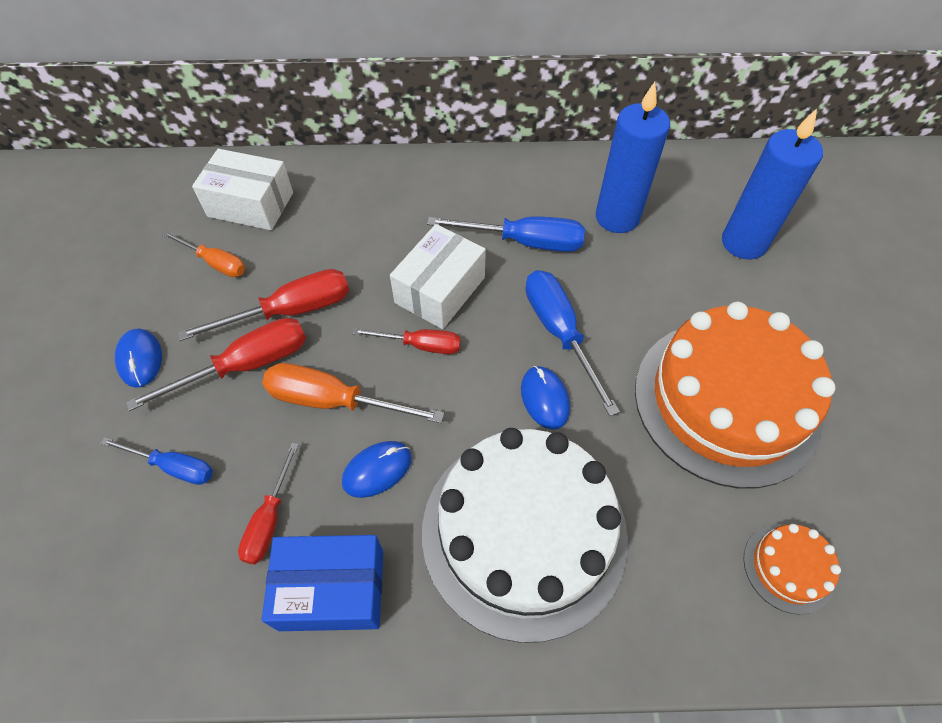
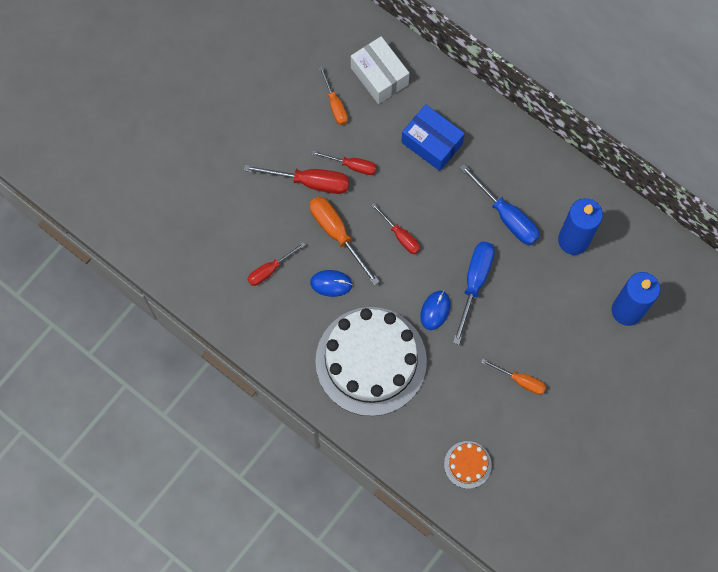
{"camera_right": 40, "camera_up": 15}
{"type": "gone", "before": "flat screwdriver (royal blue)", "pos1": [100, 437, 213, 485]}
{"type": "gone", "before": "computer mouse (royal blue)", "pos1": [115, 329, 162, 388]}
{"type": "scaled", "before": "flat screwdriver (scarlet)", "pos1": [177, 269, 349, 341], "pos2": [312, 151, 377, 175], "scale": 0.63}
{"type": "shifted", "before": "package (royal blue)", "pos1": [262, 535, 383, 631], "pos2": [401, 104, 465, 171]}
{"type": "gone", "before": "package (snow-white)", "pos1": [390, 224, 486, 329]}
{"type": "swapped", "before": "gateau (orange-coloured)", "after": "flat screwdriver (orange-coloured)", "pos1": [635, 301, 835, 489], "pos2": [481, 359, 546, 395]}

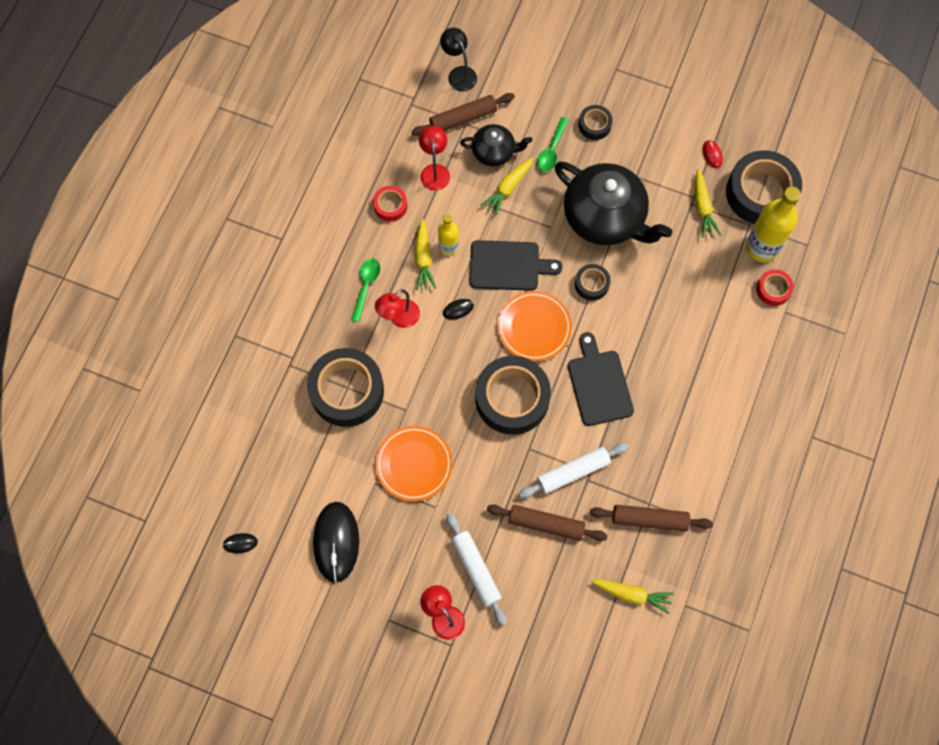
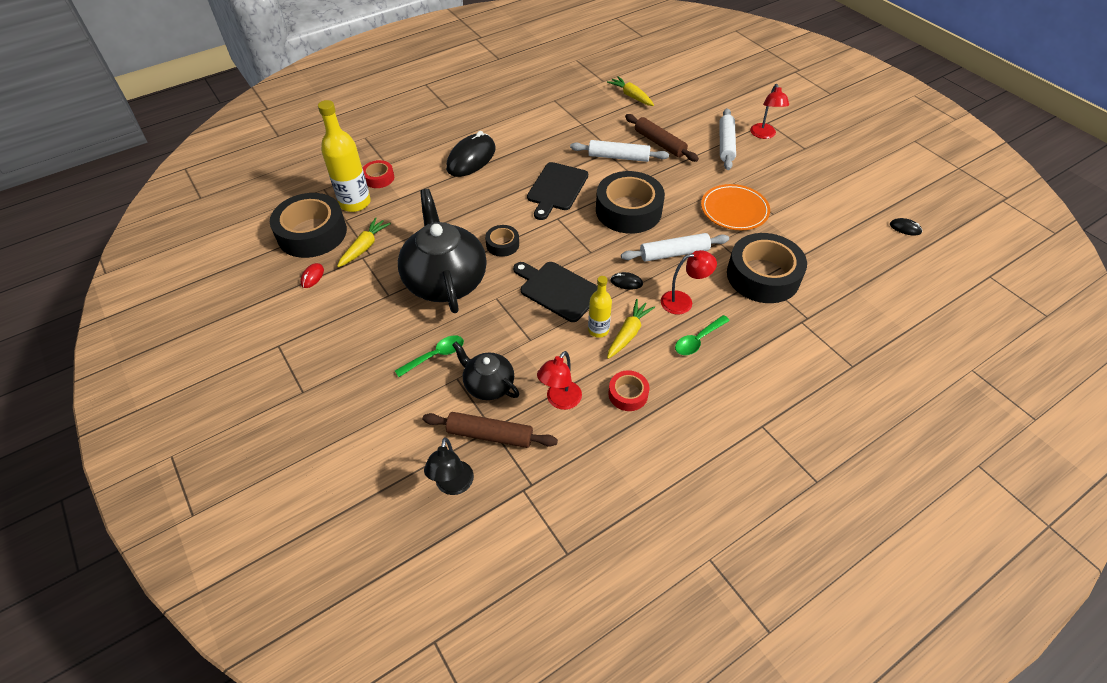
{"camera_right": -145, "camera_up": -20}
{"type": "shifted", "before": "computer mouse (jet-black)", "pos1": [313, 502, 359, 583], "pos2": [446, 131, 495, 177]}
{"type": "gone", "before": "toy carrot (yellow)", "pos1": [480, 157, 534, 216]}
{"type": "gone", "before": "flat dish (orange-coloured)", "pos1": [497, 291, 572, 361]}
{"type": "gone", "before": "roll of tape (jet-black)", "pos1": [578, 105, 613, 140]}
{"type": "gone", "before": "pastry roller (dark brown)", "pos1": [590, 505, 713, 531]}
{"type": "new", "after": "pastry roller (snow-white)", "pos2": [621, 233, 729, 262]}

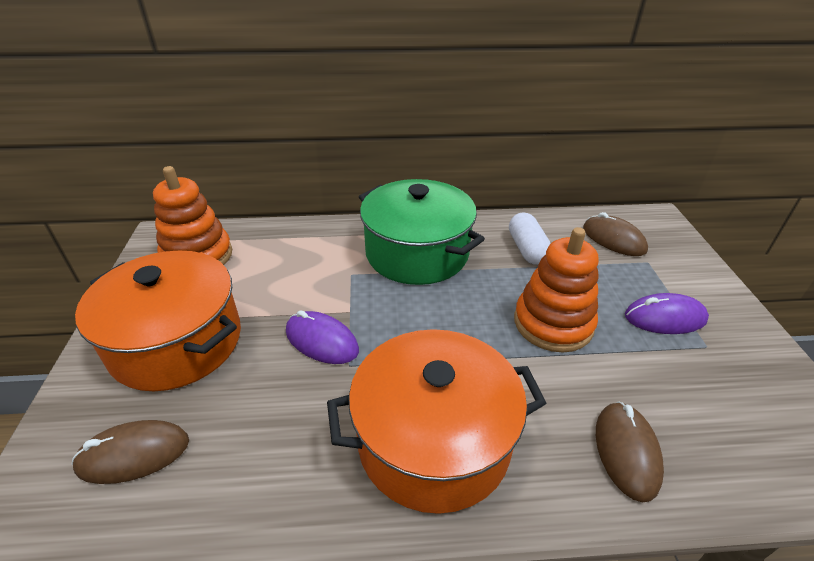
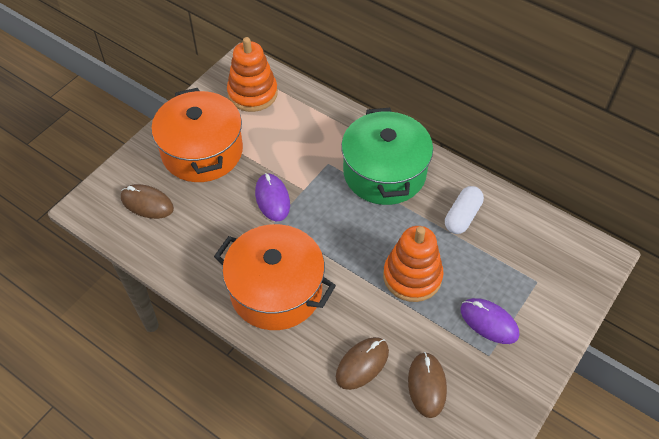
{"camera_right": 40, "camera_up": 15}
{"type": "shifted", "before": "computer mouse (dark brown)", "pos1": [583, 212, 648, 256], "pos2": [408, 352, 447, 418]}

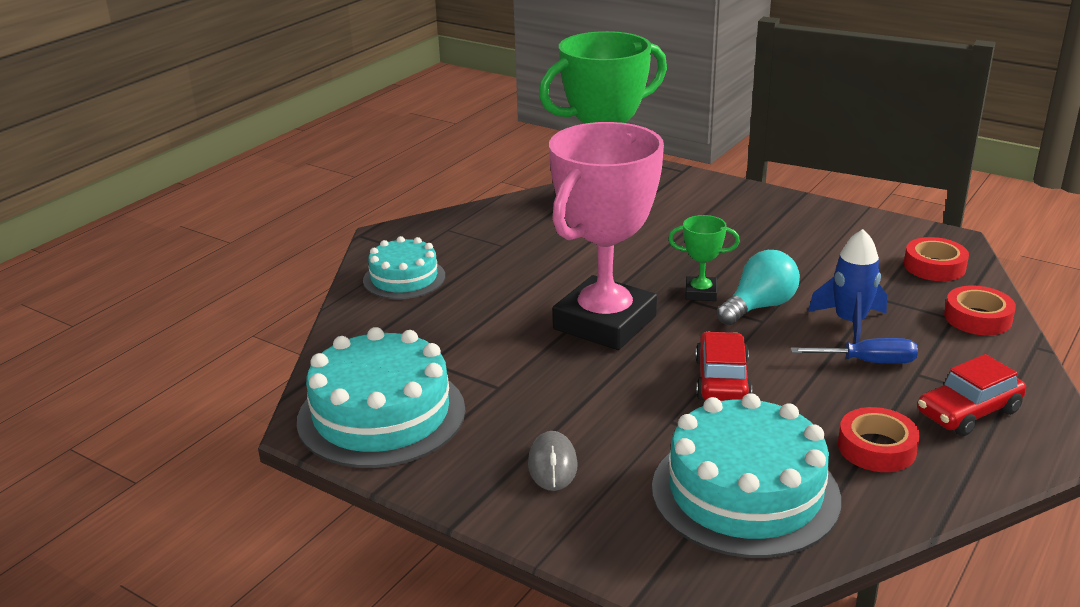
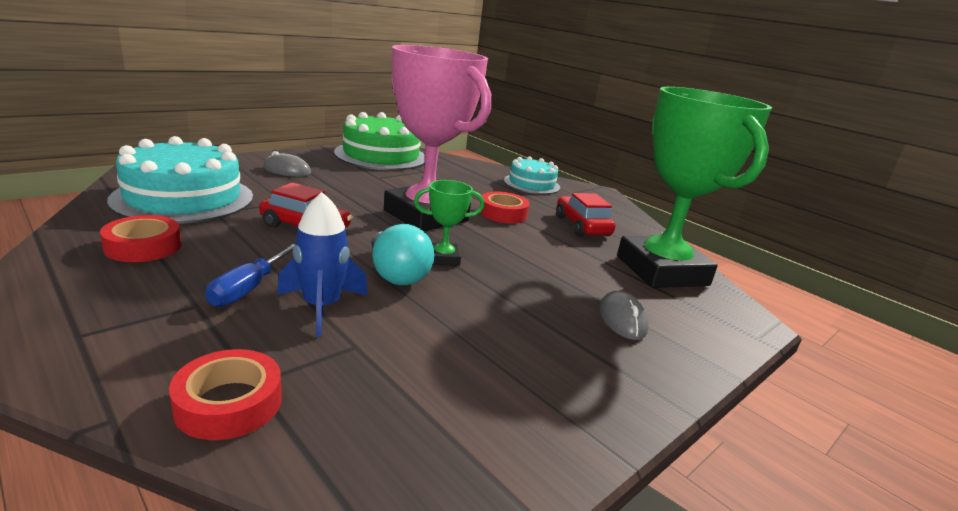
{"camera_right": 100, "camera_up": -5}
{"type": "repainted", "before": "gateau (turquoise)", "after": "gateau (emerald)", "pos1": [297, 327, 465, 468], "pos2": [334, 112, 425, 170]}
{"type": "rotated", "before": "award cup (emerald)", "pos1": [668, 215, 740, 301], "pos2": [414, 180, 484, 266], "turn": 60}
{"type": "shifted", "before": "roll of tape (scarlet)", "pos1": [904, 237, 969, 281], "pos2": [480, 192, 530, 223]}
{"type": "shifted", "before": "car (scarlet)", "pos1": [918, 354, 1026, 436], "pos2": [556, 193, 615, 236]}
{"type": "new", "after": "computer mouse (gray)", "pos2": [599, 290, 649, 340]}

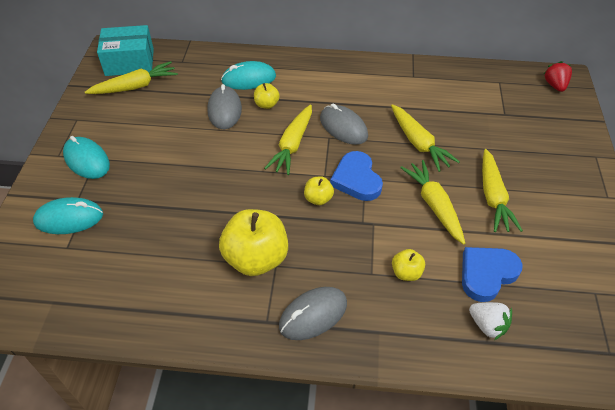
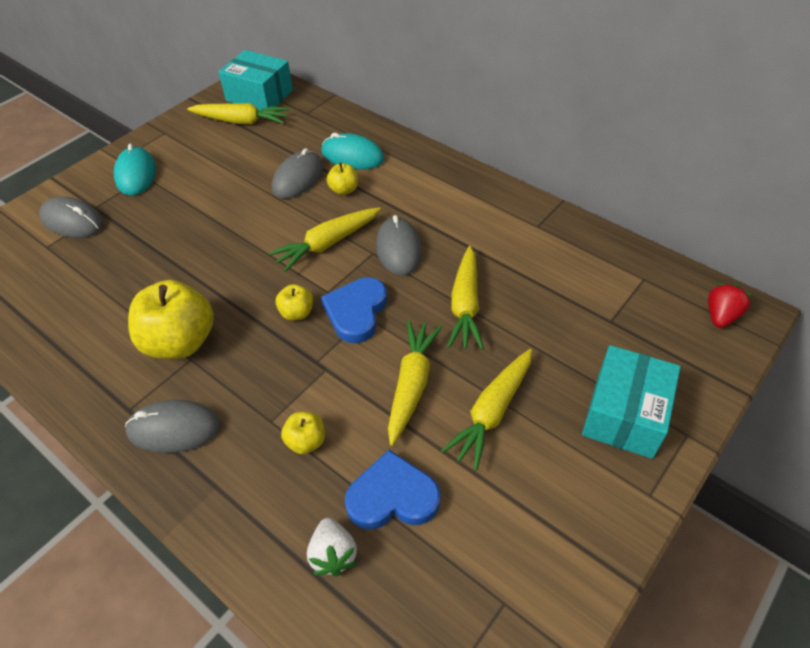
{"camera_right": 35, "camera_up": 0}
{"type": "repainted", "before": "computer mouse (turquoise)", "after": "computer mouse (gray)", "pos1": [33, 197, 103, 234], "pos2": [39, 197, 103, 238]}
{"type": "new", "after": "package (turquoise)", "pos2": [582, 345, 681, 459]}

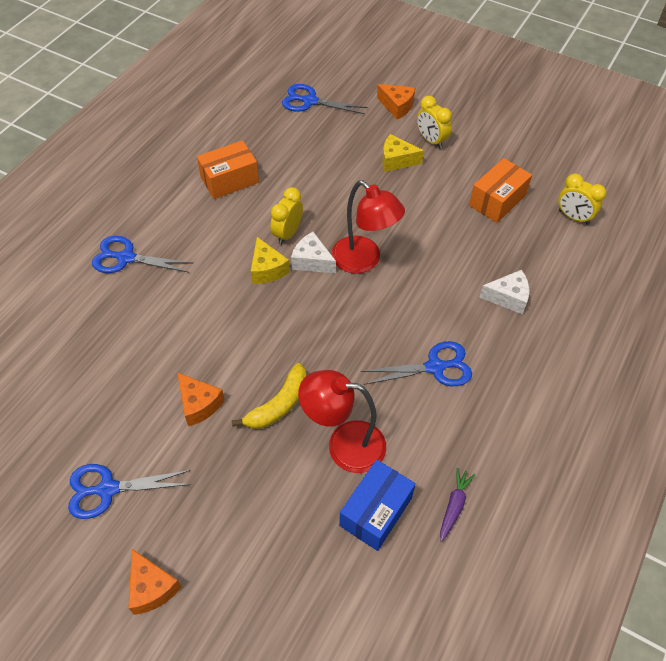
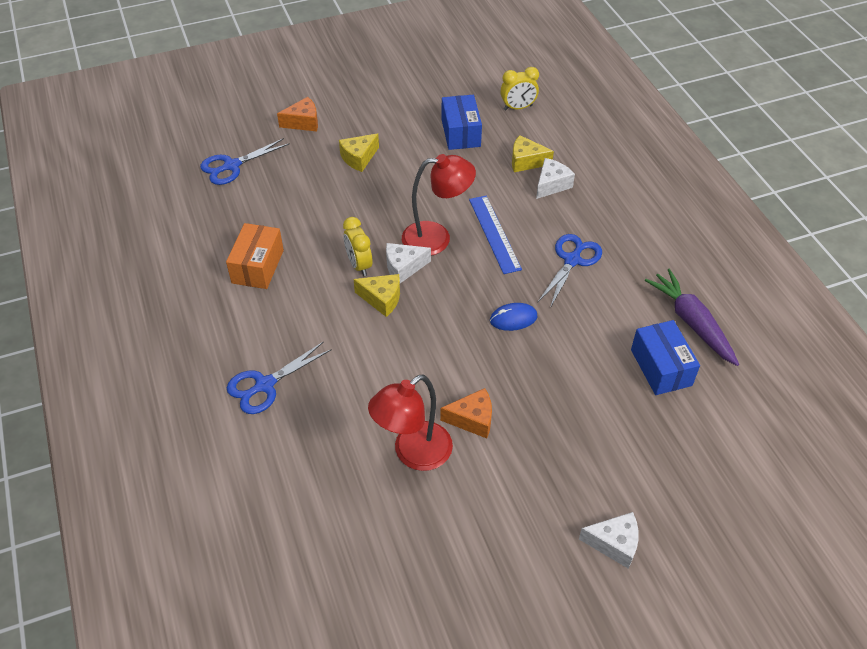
{"camera_right": -50, "camera_up": -5}
{"type": "gone", "before": "shears (royal blue)", "pos1": [68, 464, 191, 519]}
{"type": "repainted", "before": "cheese (orange-coloured)", "after": "cheese (snow-white)", "pos1": [128, 549, 181, 615], "pos2": [579, 512, 639, 569]}
{"type": "gone", "before": "toy banana (yellow)", "pos1": [232, 363, 306, 429]}
{"type": "shifted", "before": "desk lamp (scarlet)", "pos1": [298, 370, 386, 473], "pos2": [368, 375, 453, 471]}
{"type": "gone", "before": "bedside clock (yellow)", "pos1": [417, 96, 452, 149]}
{"type": "scaled", "before": "toy carrot (violet)", "pos1": [440, 468, 475, 542], "pos2": [645, 269, 739, 366], "scale": 1.9}
{"type": "repainted", "before": "package (orange-coloured)", "after": "package (royal blue)", "pos1": [469, 158, 532, 223], "pos2": [441, 95, 482, 150]}
{"type": "new", "after": "measuring stick (royal blue)", "pos2": [469, 196, 522, 274]}
{"type": "new", "after": "computer mouse (royal blue)", "pos2": [490, 303, 538, 331]}
{"type": "new", "after": "cheese (yellow)", "pos2": [512, 135, 554, 172]}

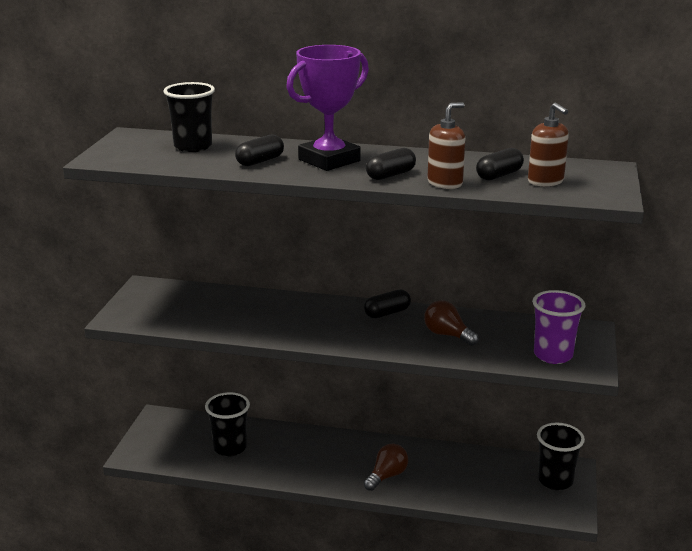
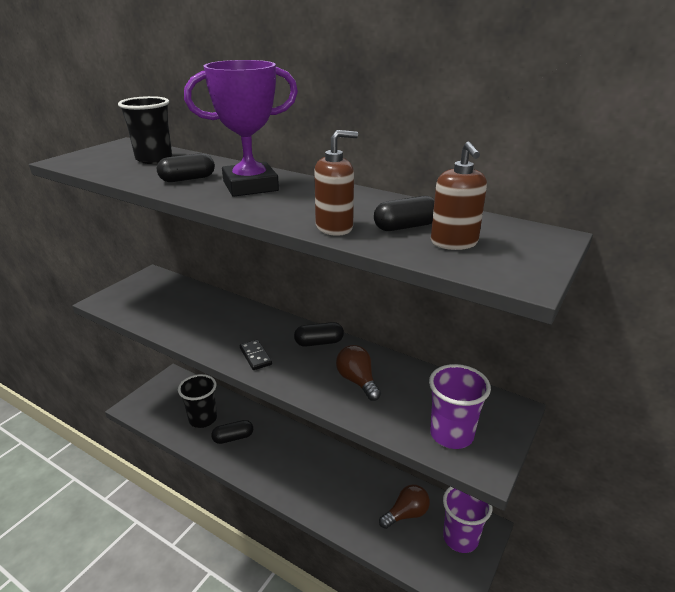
{"camera_right": 20, "camera_up": 5}
{"type": "shifted", "before": "bulb (dark brown)", "pos1": [364, 443, 408, 491], "pos2": [379, 484, 430, 529]}
{"type": "shifted", "before": "pill (jet-black)", "pos1": [366, 148, 416, 180], "pos2": [211, 420, 253, 444]}
{"type": "repainted", "before": "tumbler (jet-black)", "after": "tumbler (violet)", "pos1": [537, 423, 585, 490], "pos2": [443, 486, 492, 553]}
{"type": "new", "after": "domino (jet-black)", "pos2": [240, 340, 272, 370]}

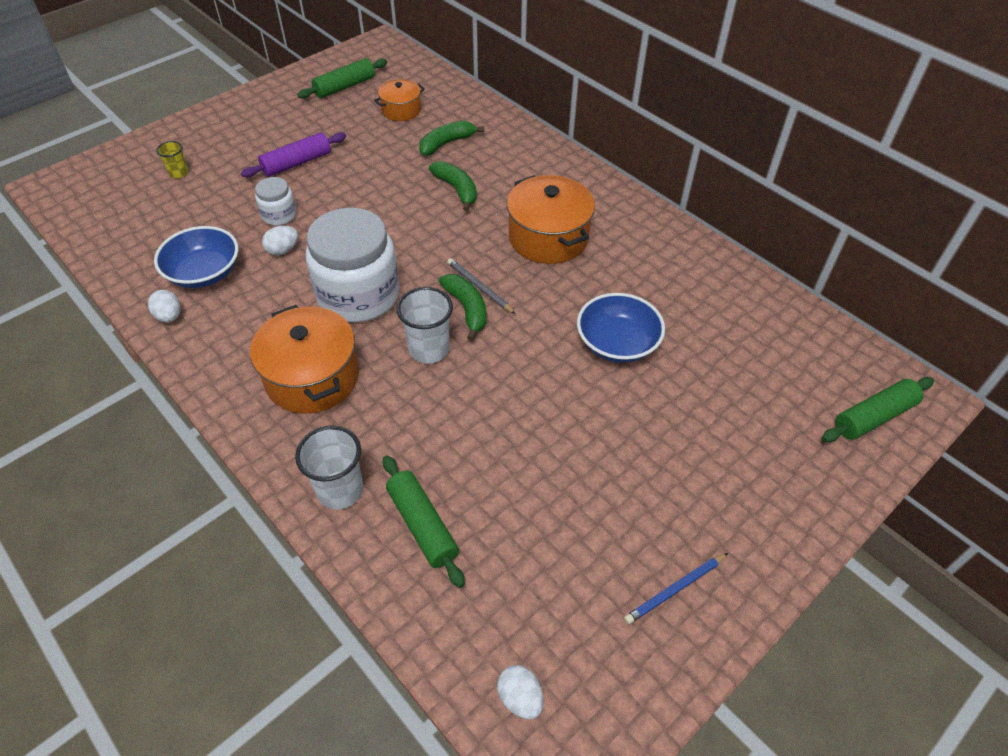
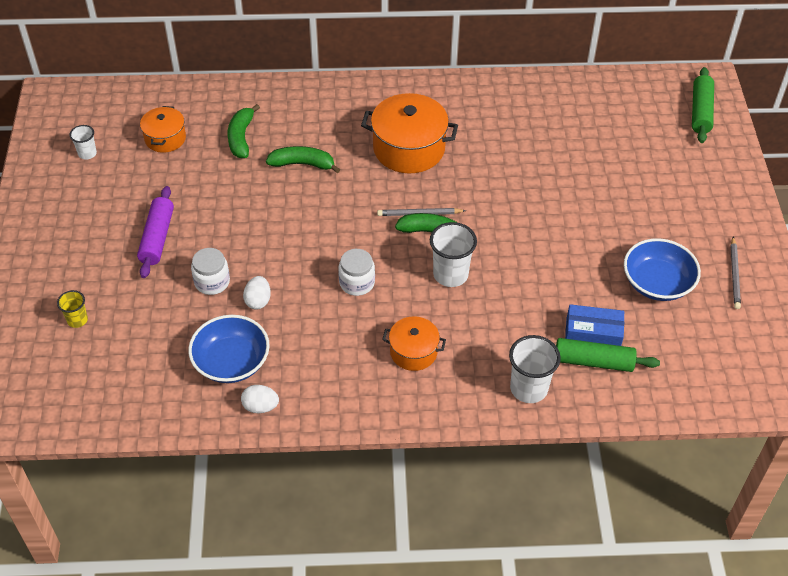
{"camera_right": -50, "camera_up": 0}
{"type": "scaled", "before": "pot (orange-coloured)", "pos1": [250, 305, 359, 414], "pos2": [382, 316, 446, 371], "scale": 0.58}
{"type": "swapped", "before": "pastry roller (emerald)", "after": "tumbler (snow-white)", "pos1": [297, 58, 387, 99], "pos2": [69, 125, 97, 160]}
{"type": "scaled", "before": "preserve jar (snow-white)", "pos1": [306, 208, 400, 322], "pos2": [338, 249, 375, 296], "scale": 0.47}
{"type": "gone", "before": "egg (snow-white)", "pos1": [497, 665, 544, 720]}
{"type": "shifted", "before": "serving bowl (royal blue)", "pos1": [577, 293, 665, 363], "pos2": [624, 238, 701, 301]}
{"type": "repainted", "before": "wooden pencil (royal blue)", "after": "wooden pencil (gray)", "pos1": [624, 553, 728, 624], "pos2": [731, 236, 741, 309]}
{"type": "new", "after": "package (royal blue)", "pos2": [565, 304, 624, 346]}

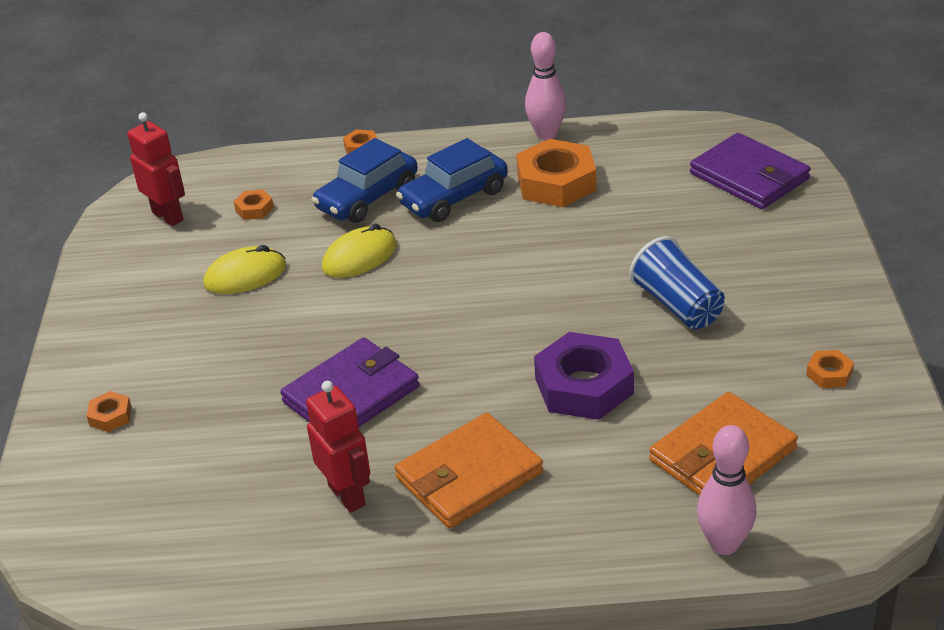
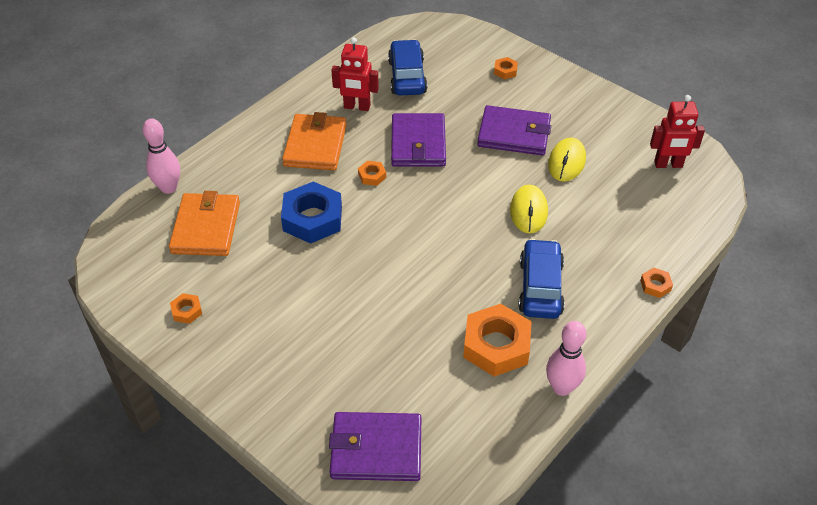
{"camera_right": 130, "camera_up": 10}
{"type": "shifted", "before": "hex nut (orange-coloured)", "pos1": [234, 190, 274, 220], "pos2": [358, 161, 386, 186]}
{"type": "shifted", "before": "car (royal blue)", "pos1": [312, 138, 418, 223], "pos2": [388, 39, 428, 95]}
{"type": "repainted", "before": "hex nut (violet)", "after": "hex nut (royal blue)", "pos1": [534, 332, 634, 420], "pos2": [281, 181, 342, 244]}
{"type": "gone", "before": "tumbler (royal blue)", "pos1": [629, 236, 725, 329]}
{"type": "new", "after": "billfold (violet)", "pos2": [477, 105, 551, 156]}

